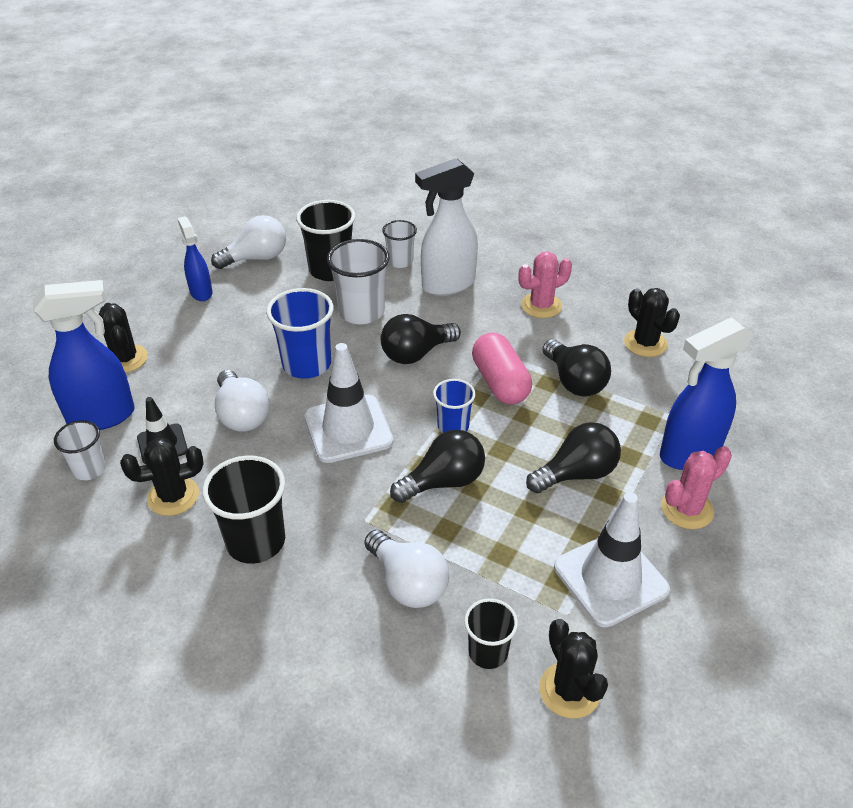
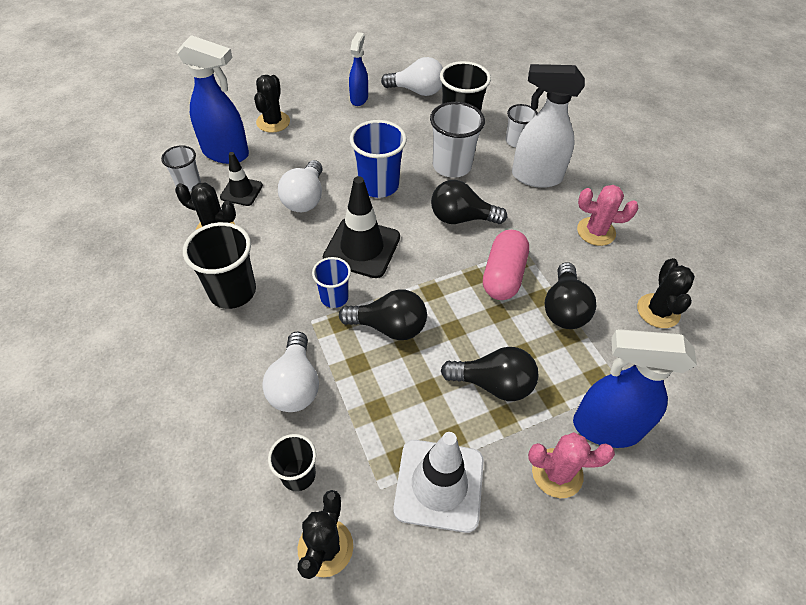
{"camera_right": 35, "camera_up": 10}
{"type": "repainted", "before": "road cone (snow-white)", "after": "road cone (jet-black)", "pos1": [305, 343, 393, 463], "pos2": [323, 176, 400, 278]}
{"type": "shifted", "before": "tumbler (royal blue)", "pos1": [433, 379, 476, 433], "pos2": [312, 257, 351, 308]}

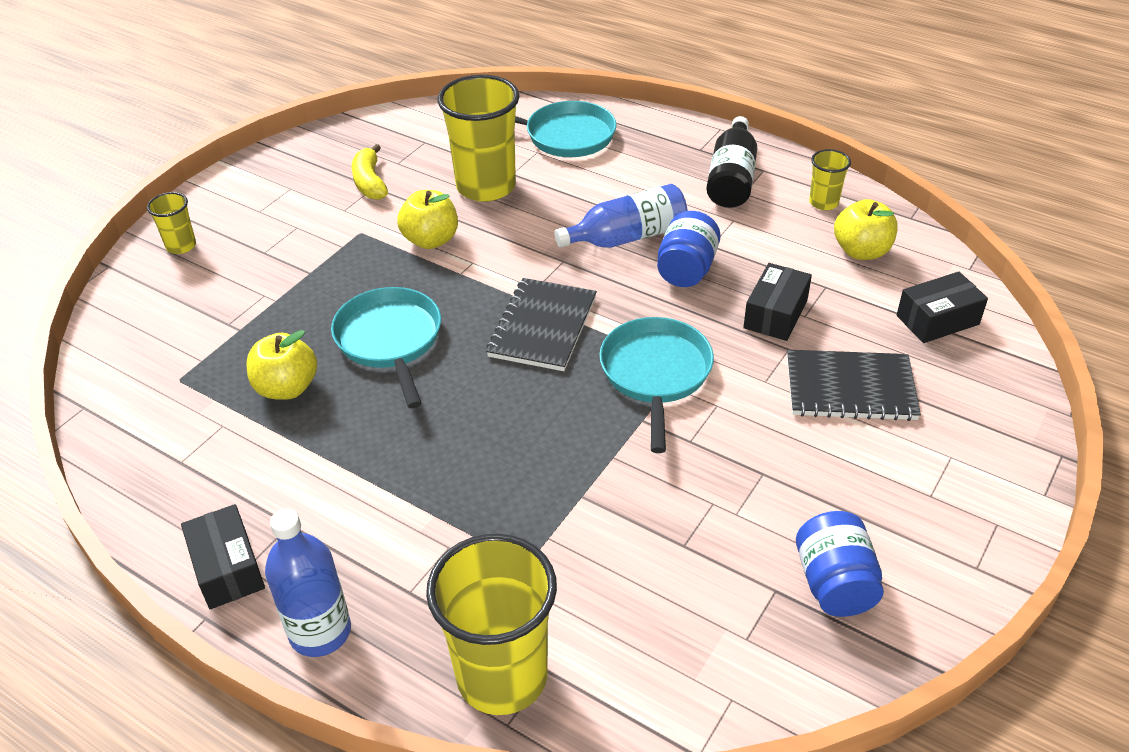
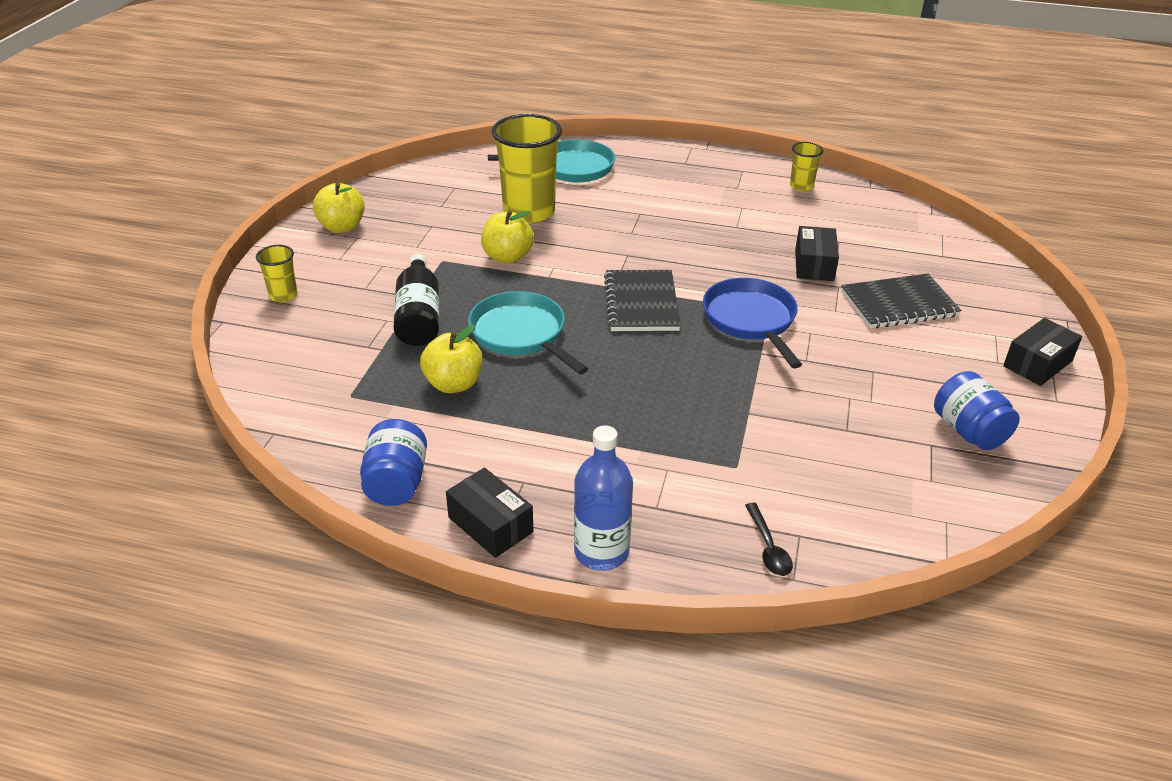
{"camera_right": -20, "camera_up": -5}
{"type": "gone", "before": "toy banana (yellow)", "pos1": [352, 144, 388, 200]}
{"type": "swapped", "before": "tumbler (yellow)", "after": "teaspoon (jet-black)", "pos1": [426, 534, 557, 715], "pos2": [745, 503, 793, 576]}
{"type": "gone", "before": "bottle (royal blue)", "pos1": [555, 184, 688, 248]}
{"type": "repainted", "before": "pan (turquoise)", "after": "pan (royal blue)", "pos1": [599, 317, 714, 453], "pos2": [703, 278, 802, 369]}
{"type": "shifted", "before": "preserve jar (royal blue)", "pos1": [657, 211, 721, 287], "pos2": [360, 419, 427, 506]}
{"type": "shifted", "before": "bottle (jet-black)", "pos1": [707, 116, 757, 208], "pos2": [394, 254, 439, 346]}
{"type": "shifted", "before": "toy apple (yellow)", "pos1": [834, 199, 898, 260], "pos2": [313, 182, 365, 233]}
{"type": "shifted", "before": "package (jet-black)", "pos1": [897, 272, 988, 343], "pos2": [1003, 318, 1082, 386]}

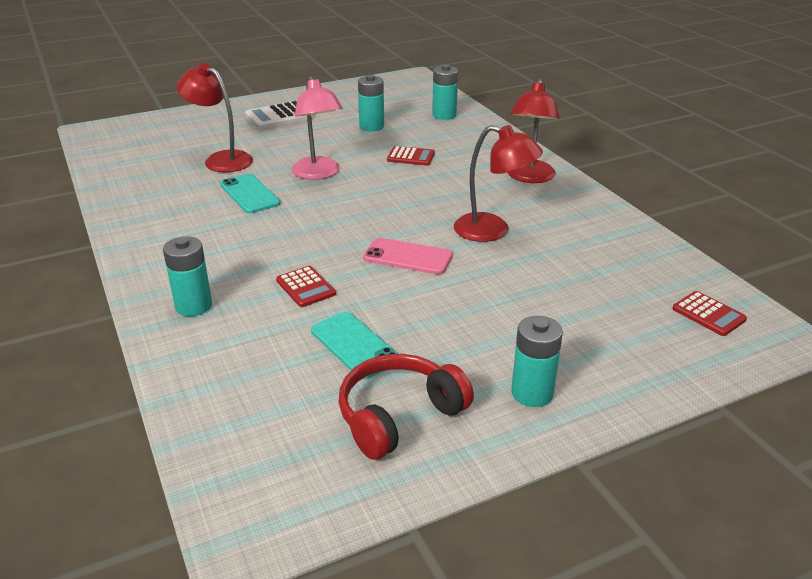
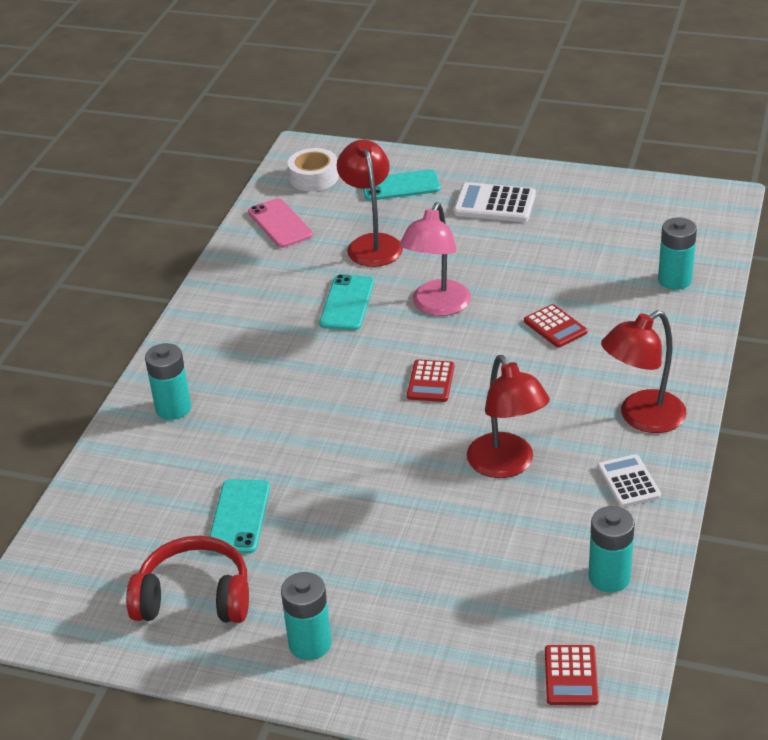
{"camera_right": 45, "camera_up": 5}
{"type": "shifted", "before": "calculator (scarlet)", "pos1": [276, 266, 336, 307], "pos2": [407, 359, 454, 402]}
{"type": "shifted", "before": "power cell (turquoise)", "pos1": [358, 75, 384, 132], "pos2": [588, 506, 635, 593]}
{"type": "shifted", "before": "smartphone (pink)", "pos1": [363, 238, 453, 275], "pos2": [248, 198, 313, 248]}
{"type": "new", "after": "roll of tape (snow-white)", "pos2": [288, 148, 339, 191]}
{"type": "new", "after": "smartphone (turquoise)", "pos2": [363, 169, 441, 201]}
{"type": "new", "after": "calculator (snow-white)", "pos2": [597, 454, 661, 507]}

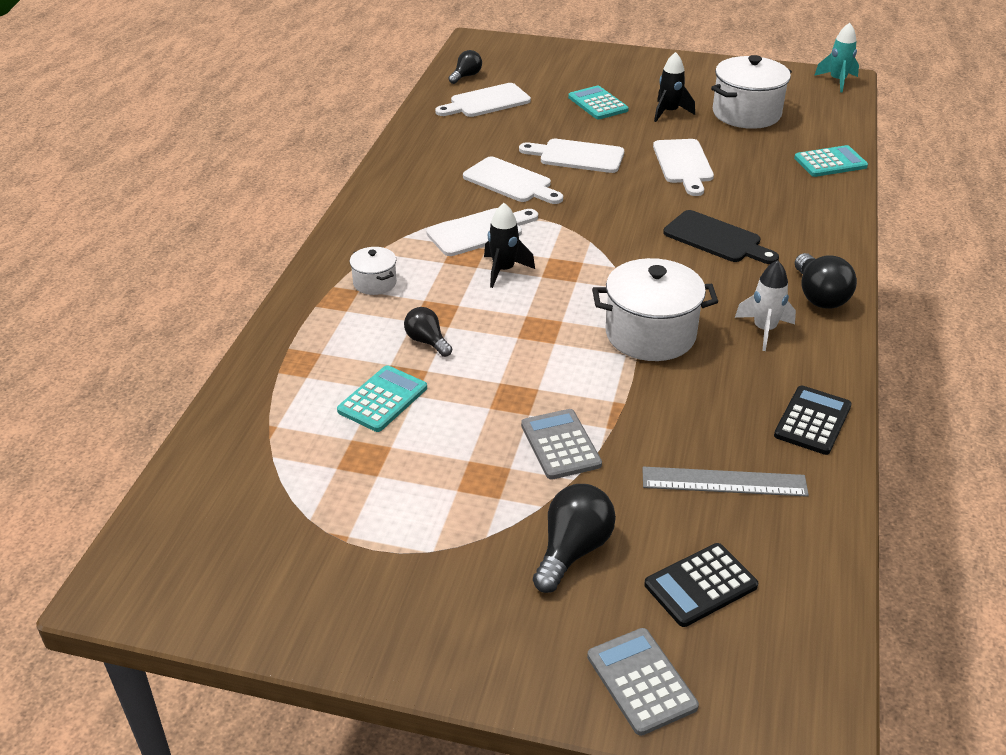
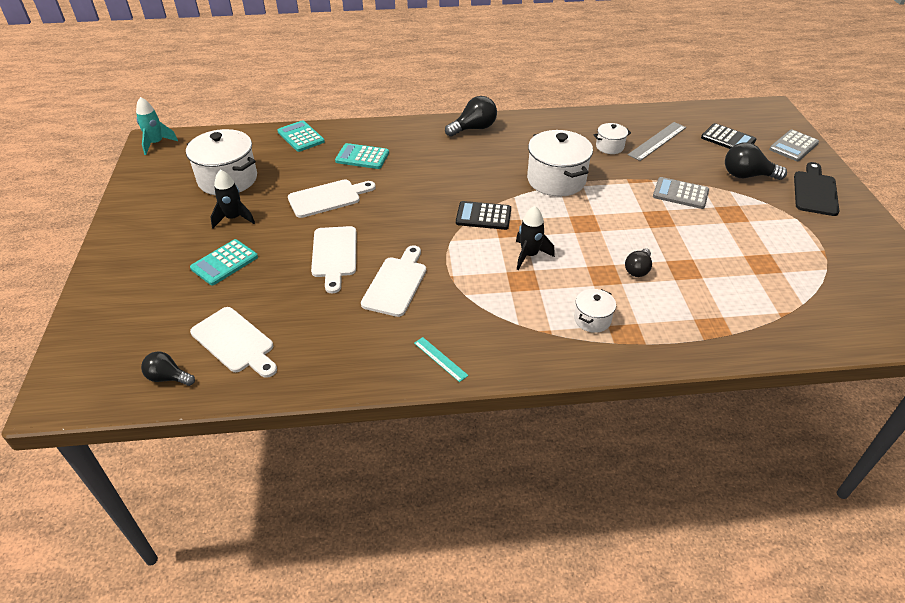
{"camera_right": -110, "camera_up": 5}
{"type": "shifted", "before": "calculator (turquoise)", "pos1": [337, 365, 427, 432], "pos2": [335, 143, 389, 169]}
{"type": "gone", "before": "cutting board (snow-white)", "pos1": [426, 208, 538, 256]}
{"type": "rotated", "before": "calculator (gray)", "pos1": [521, 409, 602, 480], "pos2": [653, 177, 709, 209], "turn": 60}
{"type": "rotated", "before": "measuring stick (gray)", "pos1": [642, 467, 809, 497], "pos2": [628, 122, 686, 161], "turn": 60}
{"type": "shifted", "before": "cutting board (jet-black)", "pos1": [663, 210, 779, 264], "pos2": [794, 162, 839, 216]}
{"type": "gone", "before": "spaceship (snow-white)", "pos1": [735, 260, 796, 351]}
{"type": "shifted", "before": "calculator (jet-black)", "pos1": [774, 386, 852, 455], "pos2": [456, 201, 511, 230]}
{"type": "new", "after": "measuring stick (turquoise)", "pos2": [414, 337, 468, 382]}
{"type": "new", "after": "pot (snow-white)", "pos2": [594, 123, 631, 154]}

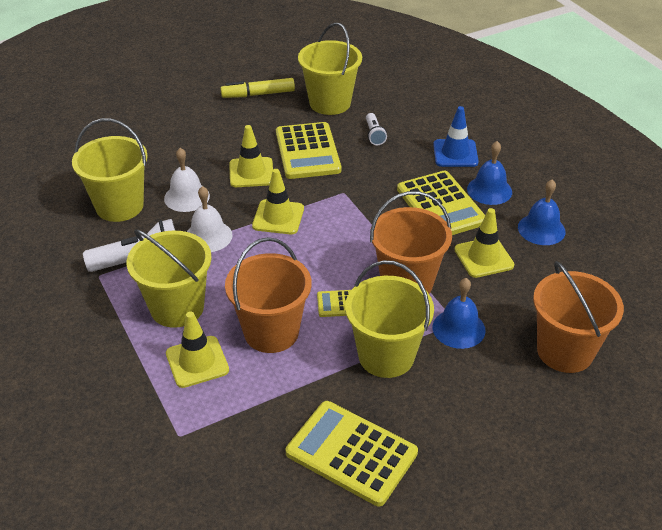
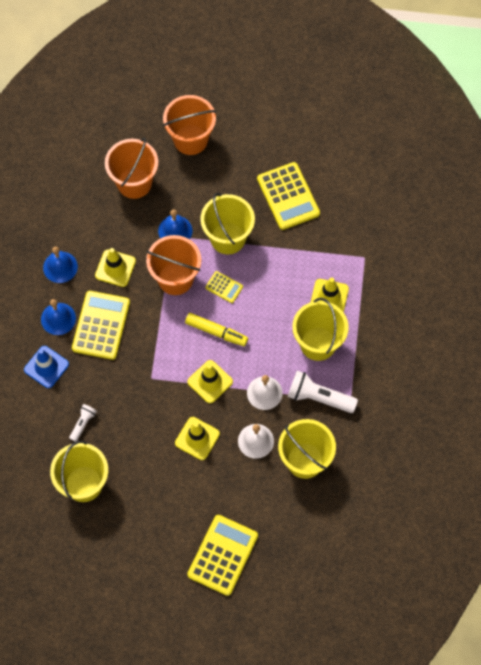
{"camera_right": -145, "camera_up": 25}
{"type": "shifted", "before": "felt pen (yellow)", "pos1": [220, 78, 295, 98], "pos2": [185, 313, 248, 346]}
{"type": "shifted", "before": "sand bucket (orange-coloured)", "pos1": [225, 237, 312, 353], "pos2": [163, 95, 216, 155]}
{"type": "shifted", "before": "calculator (yellow)", "pos1": [276, 122, 341, 179], "pos2": [187, 515, 258, 596]}

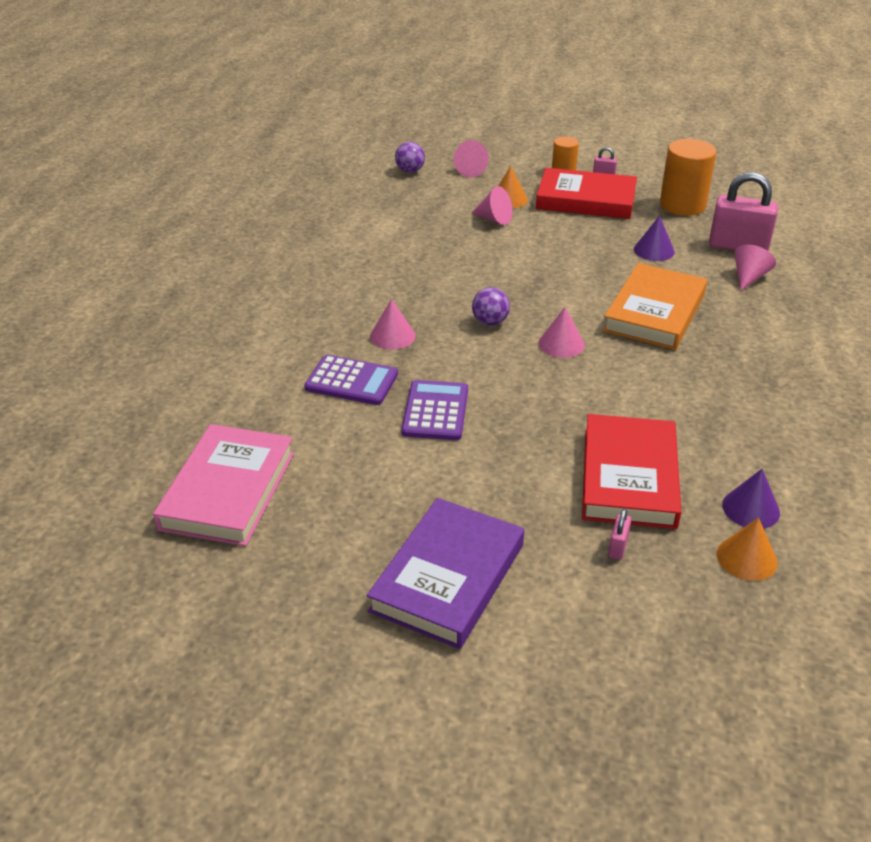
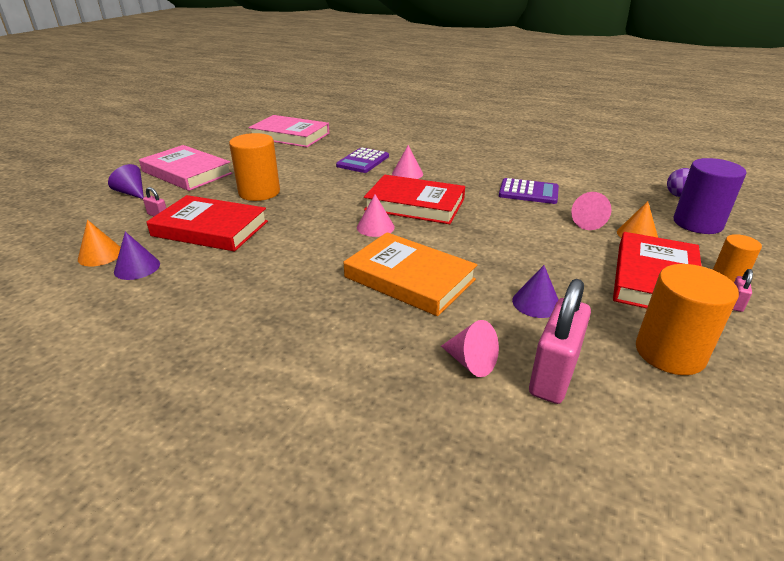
{"camera_right": 100, "camera_up": -5}
{"type": "repainted", "before": "hardcover (violet)", "after": "hardcover (pink)", "pos1": [367, 498, 524, 649], "pos2": [139, 145, 232, 191]}
{"type": "shifted", "before": "calculator (violet)", "pos1": [401, 380, 468, 440], "pos2": [499, 178, 559, 204]}
{"type": "swapped", "before": "cone (pink)", "after": "solid cylinder (violet)", "pos1": [454, 140, 489, 177], "pos2": [673, 158, 746, 234]}
{"type": "swapped", "before": "ball (violet)", "after": "hardcover (scarlet)", "pos1": [472, 287, 510, 326], "pos2": [364, 175, 465, 224]}
{"type": "new", "after": "cone (violet)", "pos2": [108, 164, 144, 199]}
{"type": "new", "after": "solid cylinder (orange-coloured)", "pos2": [229, 133, 280, 201]}

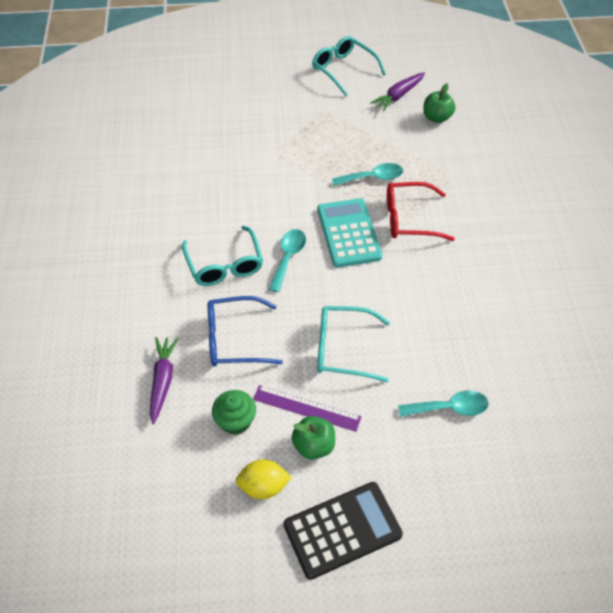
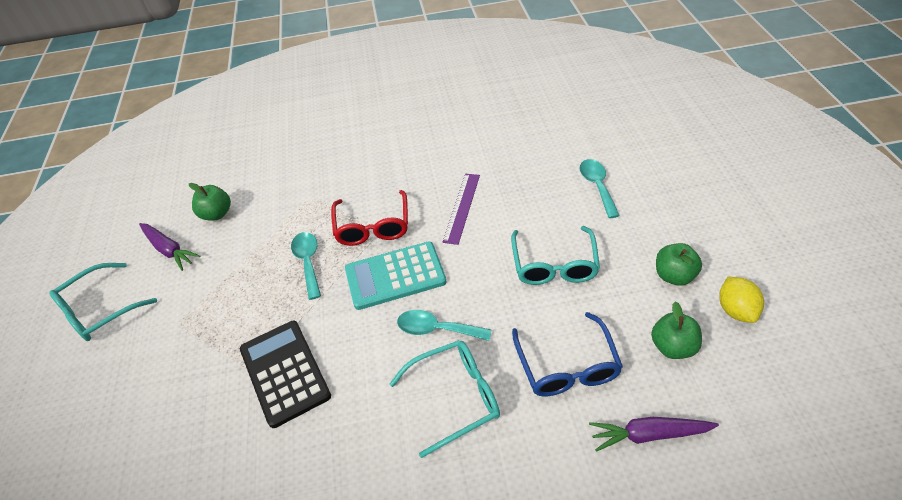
{"camera_right": -90, "camera_up": -5}
{"type": "swapped", "before": "cupcake (emerald)", "after": "toy apple (emerald)", "pos1": [212, 390, 256, 435], "pos2": [651, 301, 702, 359]}
{"type": "shifted", "before": "measuring stick (violet)", "pos1": [253, 385, 362, 432], "pos2": [443, 173, 480, 245]}
{"type": "shifted", "before": "calculator (jet-black)", "pos1": [284, 482, 403, 580], "pos2": [240, 321, 331, 428]}

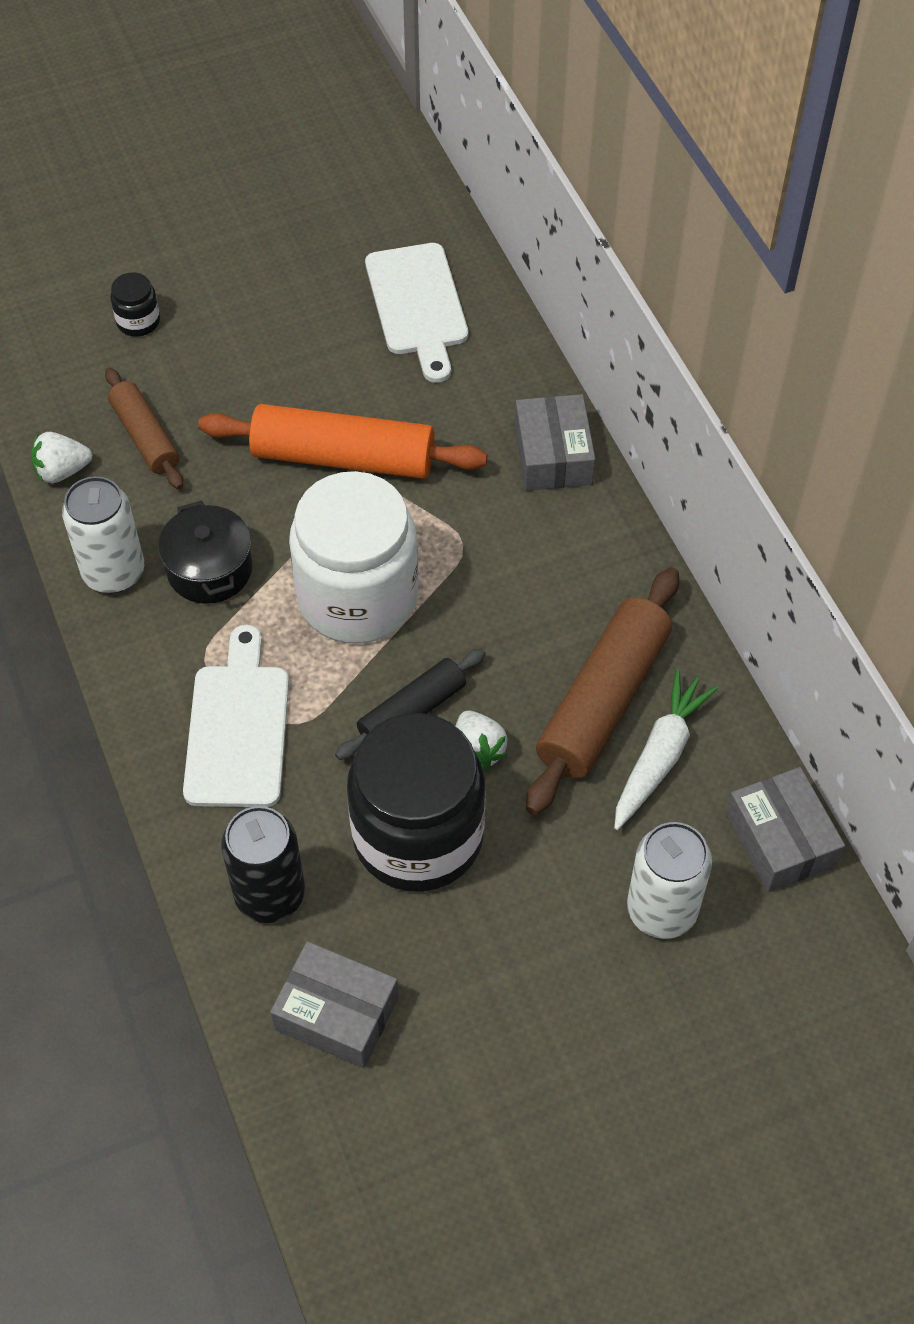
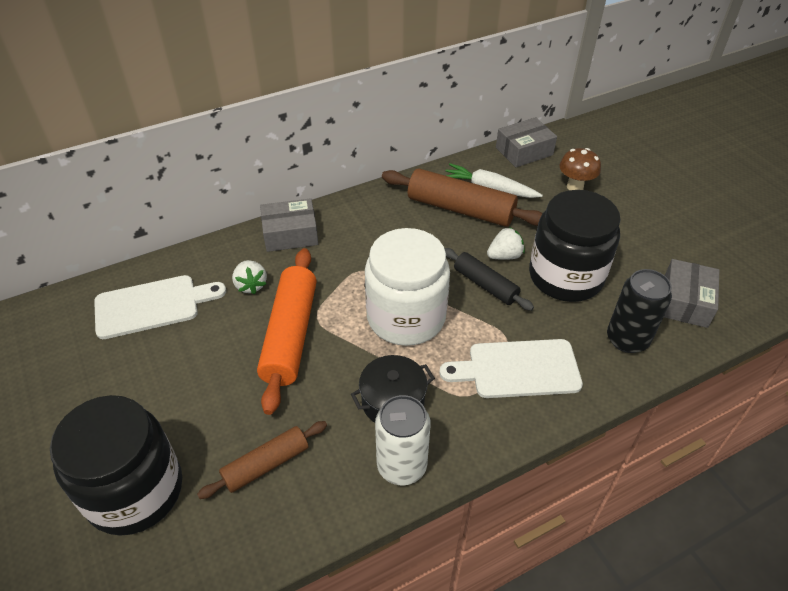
{"camera_right": -95, "camera_up": -10}
{"type": "shifted", "before": "toy strawberry (snow-white)", "pos1": [31, 432, 92, 483], "pos2": [232, 260, 267, 294]}
{"type": "scaled", "before": "preserve jar (jet-black)", "pos1": [110, 272, 160, 337], "pos2": [50, 395, 182, 536], "scale": 2.48}
{"type": "swapped", "before": "tin (snow-white)", "after": "mushroom (dark brown)", "pos1": [627, 822, 712, 939], "pos2": [559, 148, 601, 190]}

